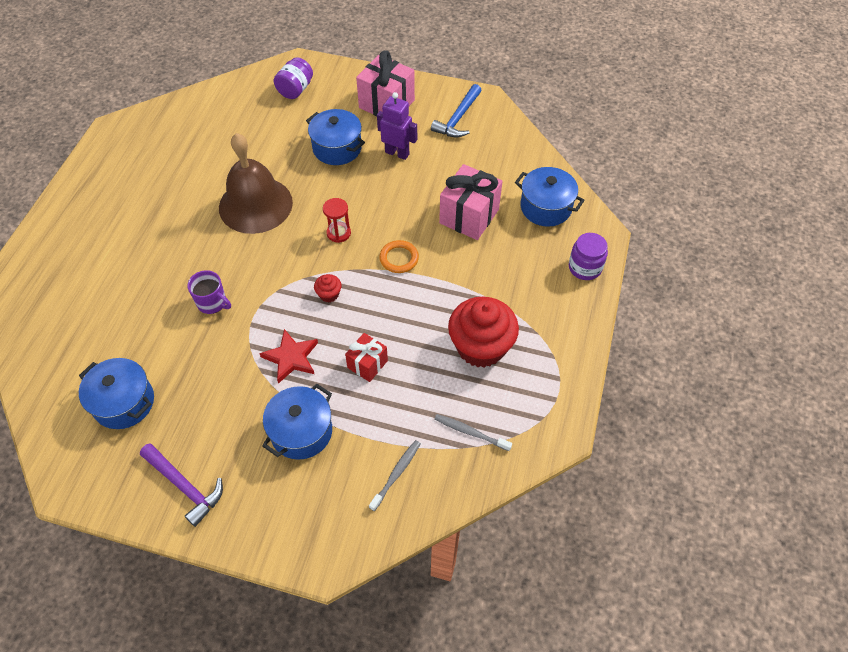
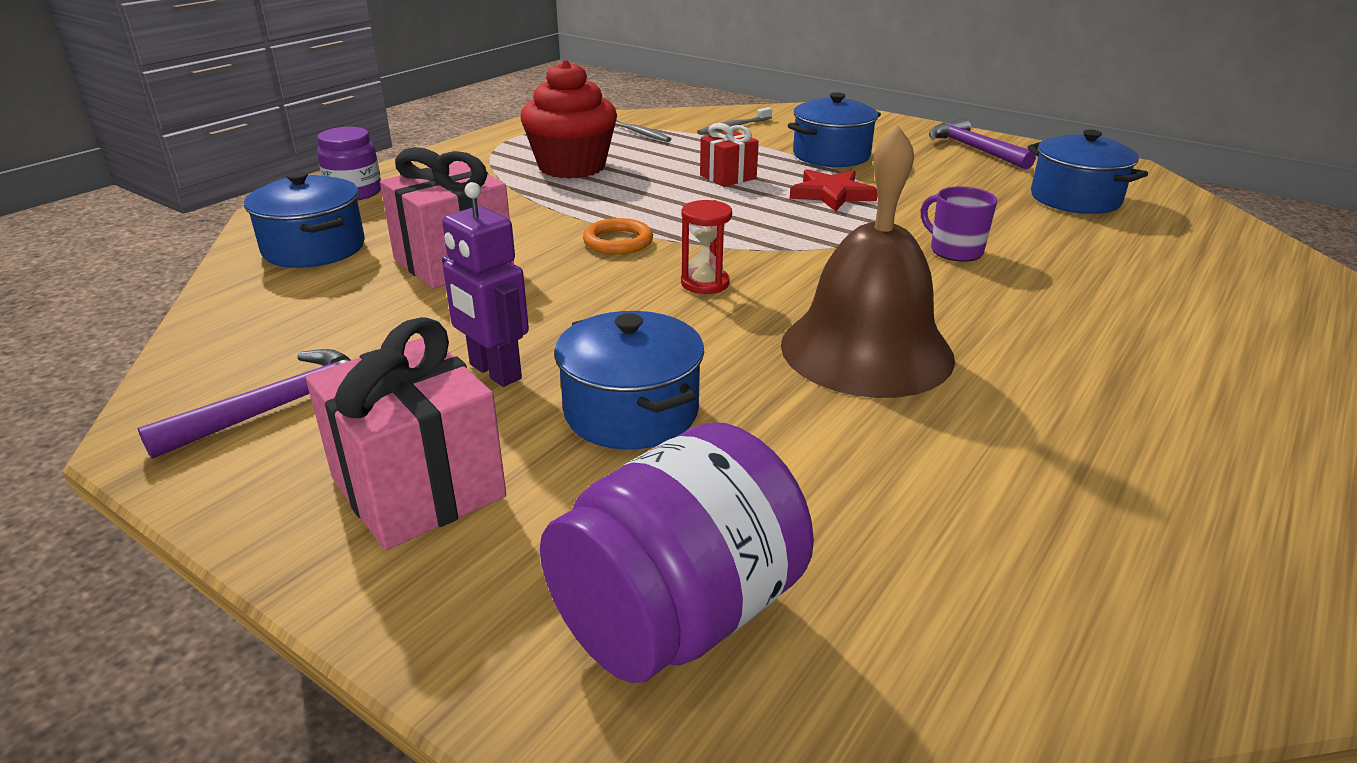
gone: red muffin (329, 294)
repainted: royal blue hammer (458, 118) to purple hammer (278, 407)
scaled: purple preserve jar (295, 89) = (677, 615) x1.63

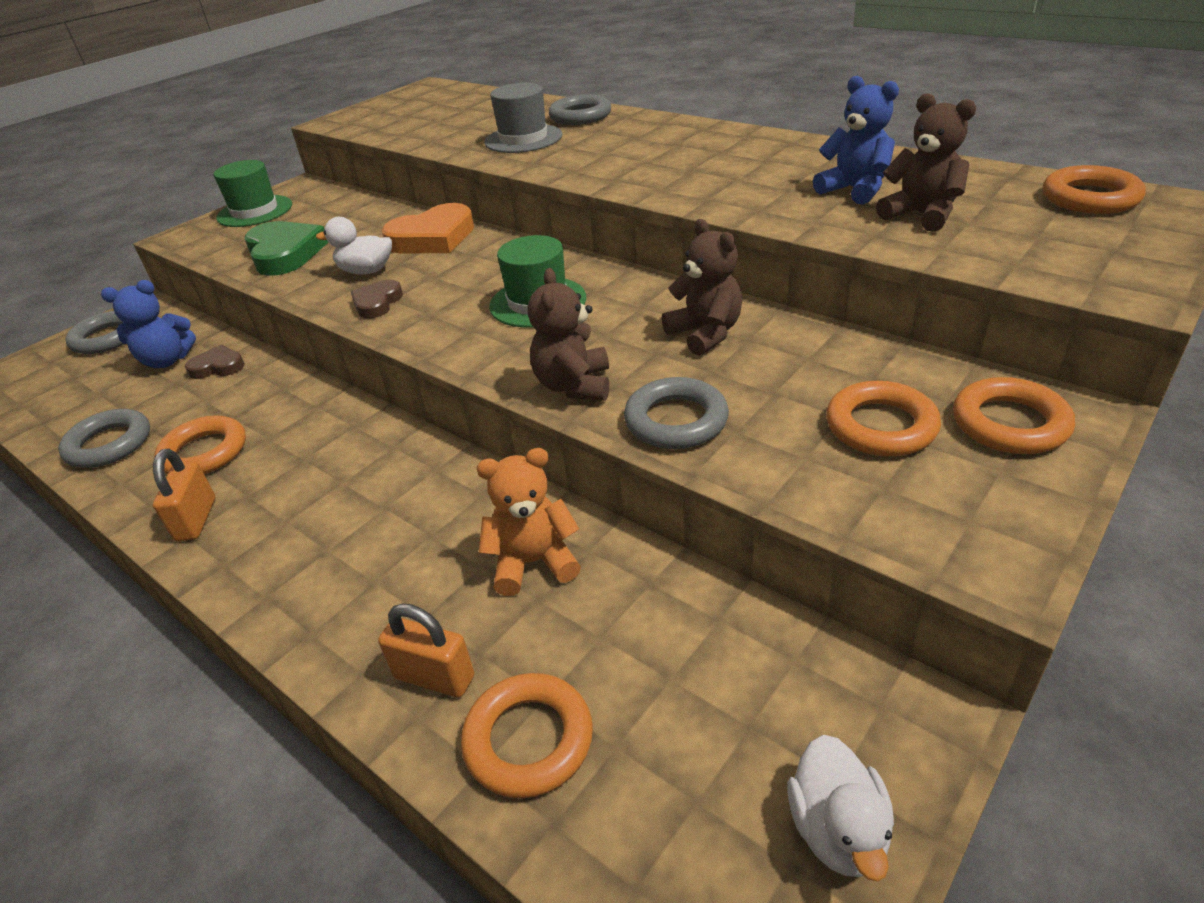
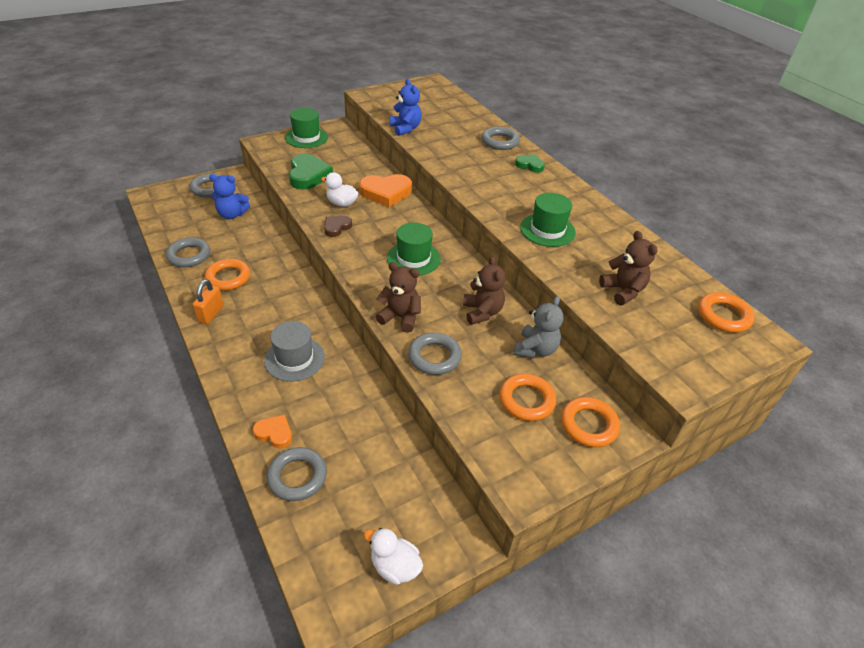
gone: brown love heart (218, 367); orange teddy bear (533, 562)
new: grey teddy bear (535, 349); green love heart (530, 165); green tall hat (547, 230)
shifted: grey tall hat (523, 139) to (294, 359); royal blue teddy bear (855, 190) to (405, 129)
swapped: orange padlock (434, 677) to orange love heart (274, 433)
repainted: orange torus (528, 740) to grey torus (297, 476)
rotated: brown teddy bear (574, 386) = (400, 317) 90 degrees clockwise; white toy duck (838, 829) = (395, 566) 105 degrees clockwise

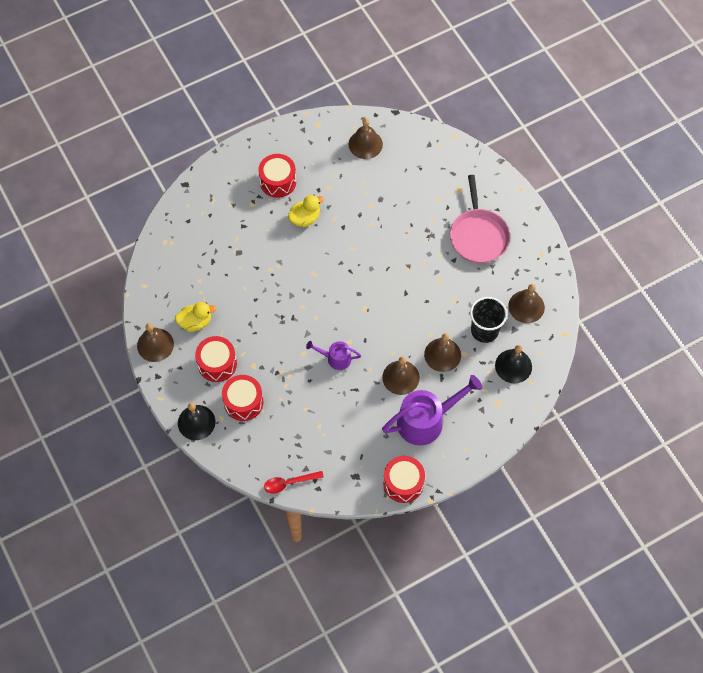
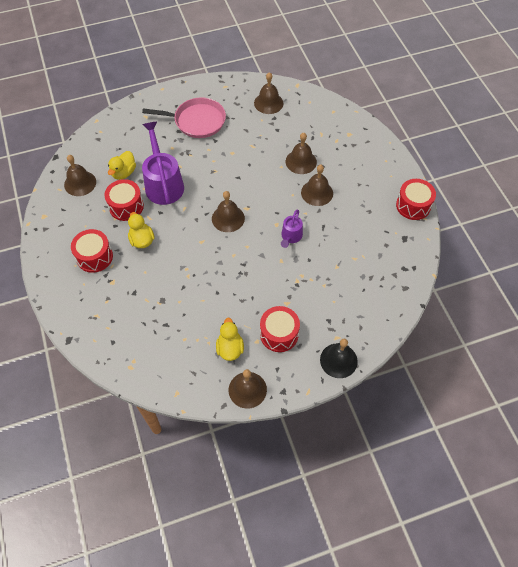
gone: red spoon (289, 483); jet-black beaker (484, 330); jet-black hand bell (513, 366)
new: bright yellow toy duck (124, 173); brown hand bell (228, 218)
shifted: red snare drum (243, 402) to (126, 206); purple sprinkling can (426, 420) to (163, 184)

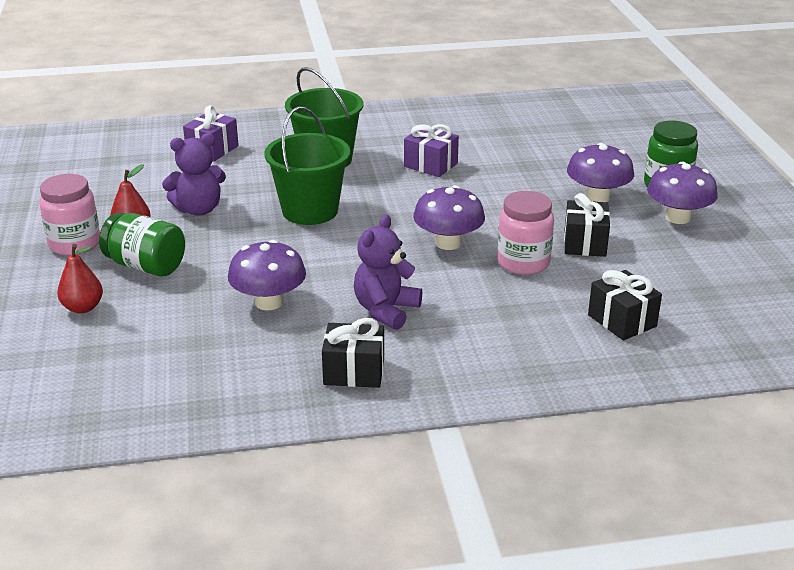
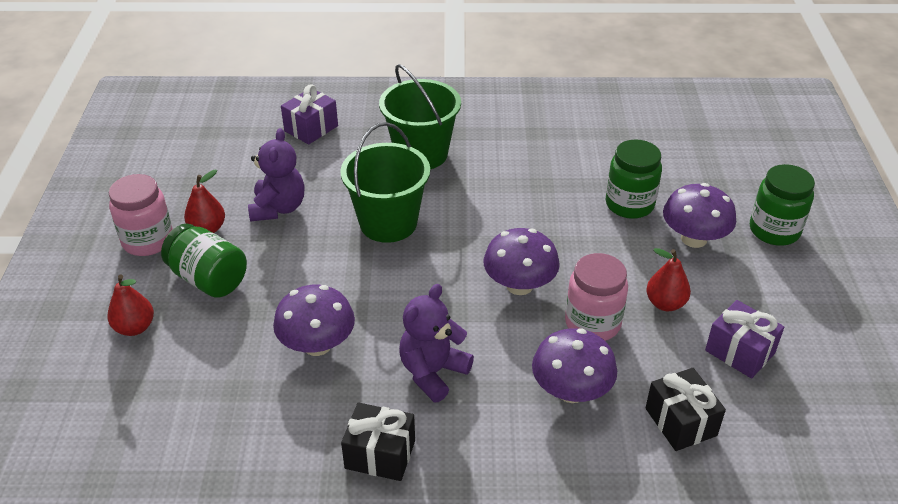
new: green preserve jar (629, 204)
shifted: purple wrapped gift (430, 165) to (739, 352); purple toadstool (678, 217) to (571, 390)
swapped: jet-black wrapped gift (585, 243) to red pear fruit (665, 303)
rotated: purple teddy bear (198, 209) = (278, 208) 75 degrees counterclockwise

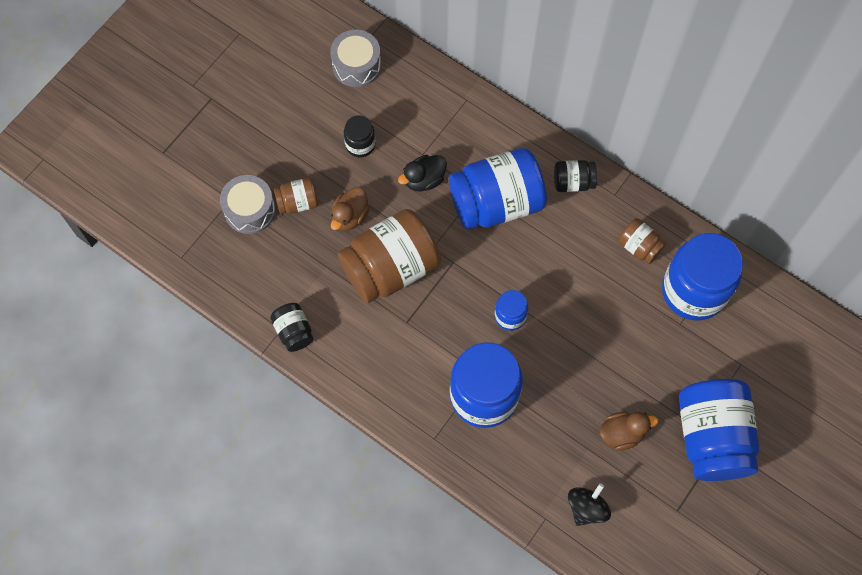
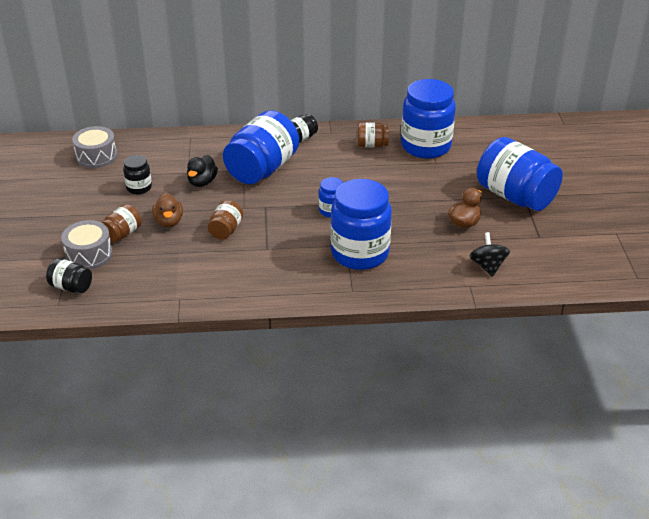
shifted: jet-black preserve jar (293, 331) to (71, 287)
scaled: brown preserve jar (390, 268) = (226, 230) x0.48

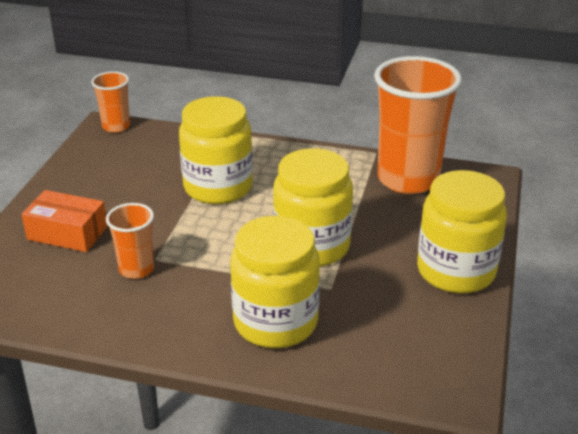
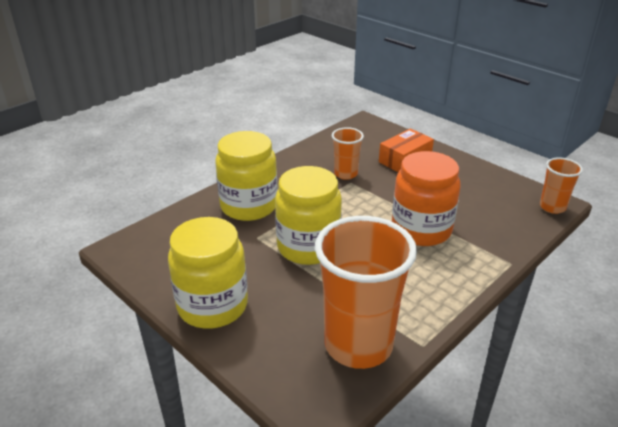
repainted: bright yellow preserve jar (218, 187) to orange preserve jar (421, 229)

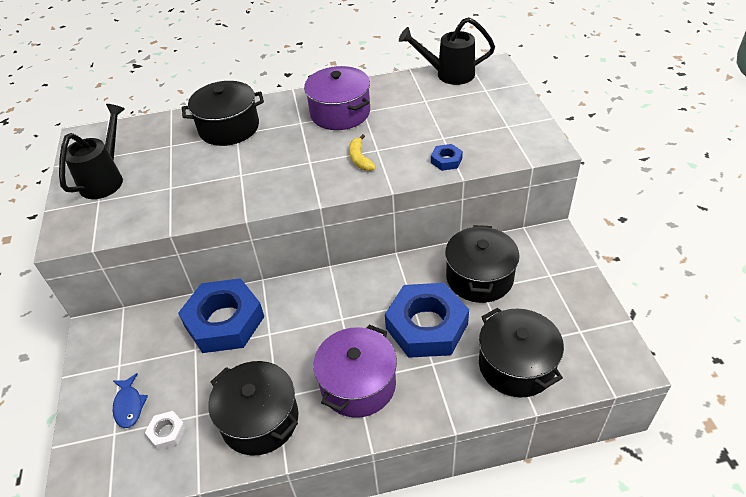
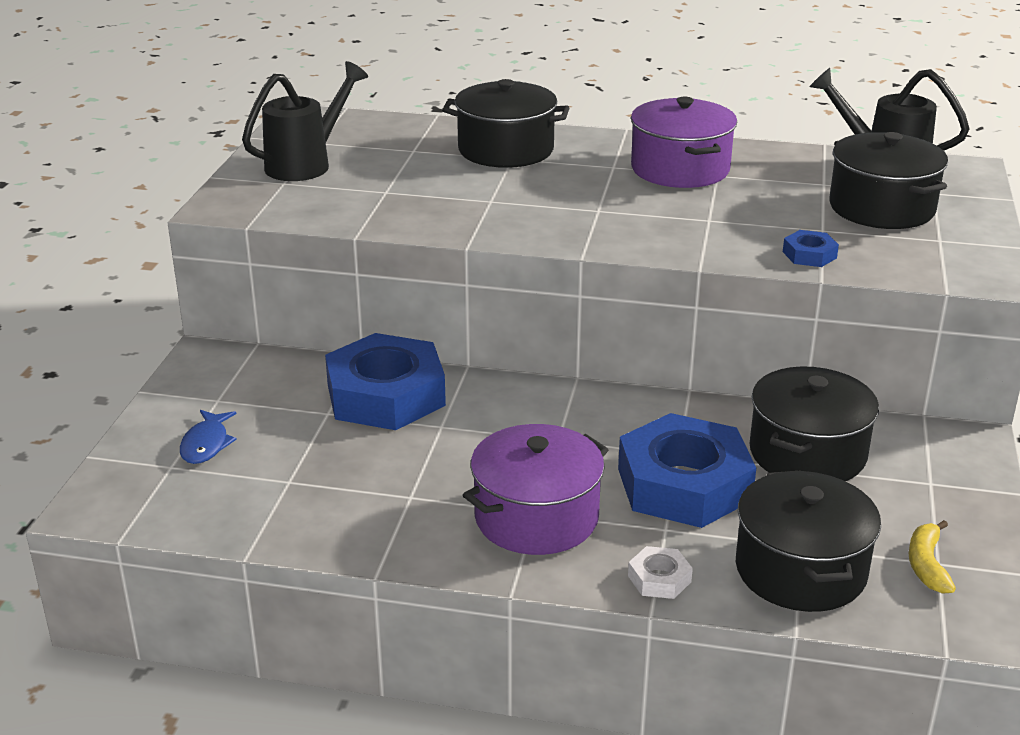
shifted: white hex nut (167, 432) to (659, 579); jet-black pot (260, 419) to (881, 208); bright yellow banana fruit (360, 159) to (927, 565)

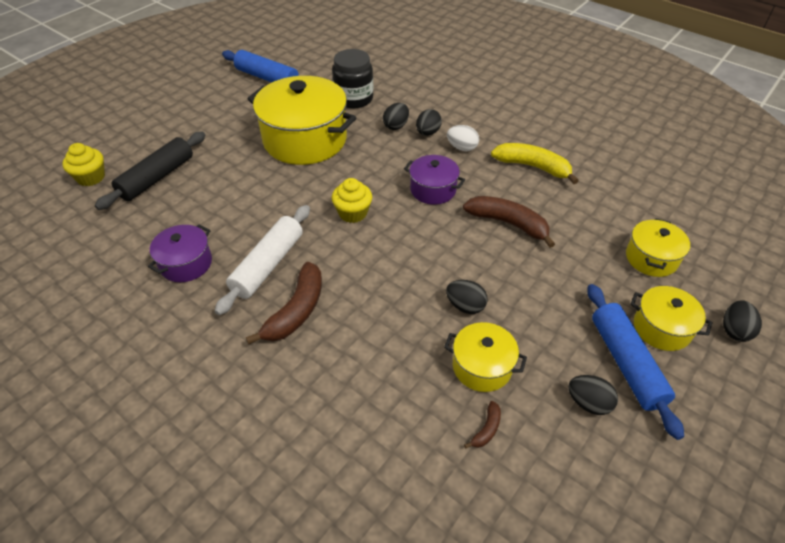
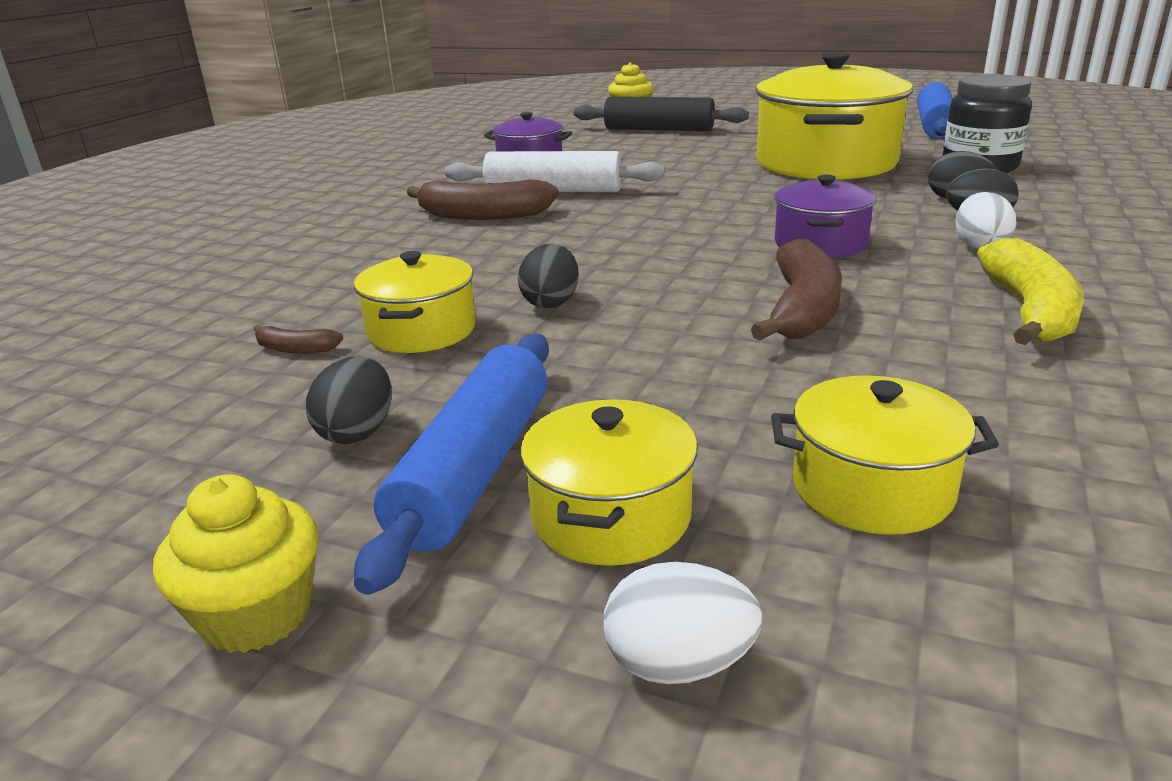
shifted: bright yellow muffin (353, 213) to (257, 614)
repainted: jet-black egg (734, 330) to white egg (679, 664)
rotated: royal blue pastry roller (626, 363) = (475, 469) 45 degrees counterclockwise

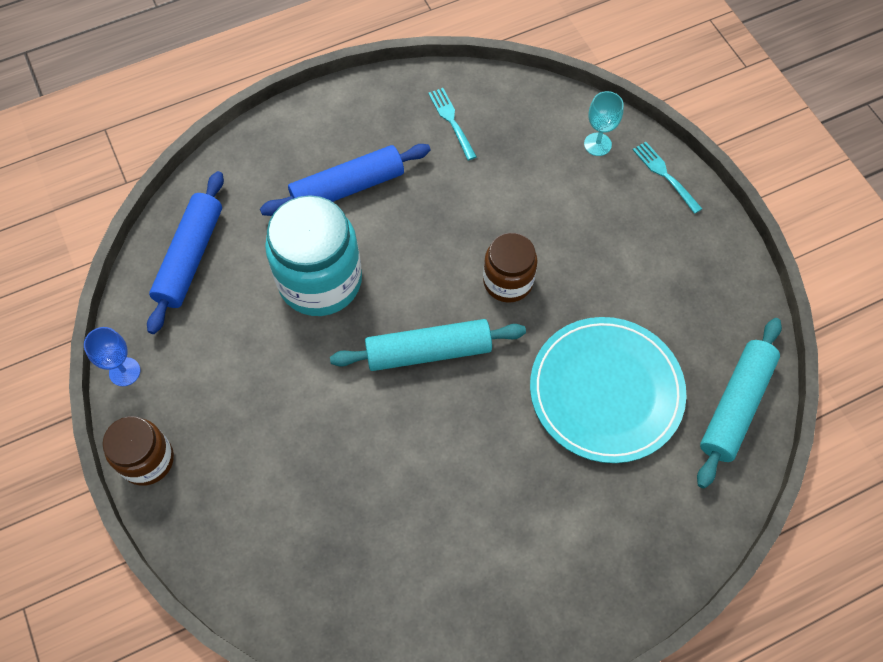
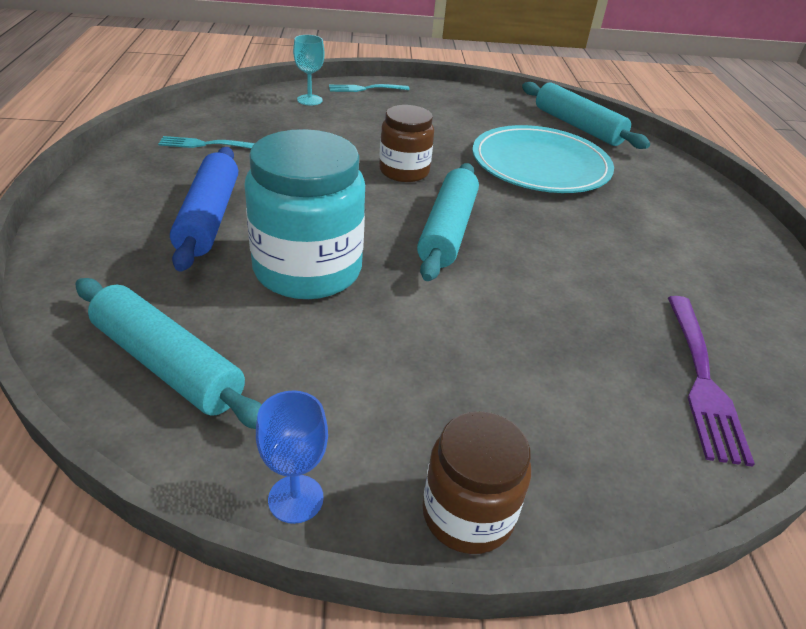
new: purple table fork (701, 378)
repainted: royal blue pastry roller (191, 257) to aqua pastry roller (168, 364)

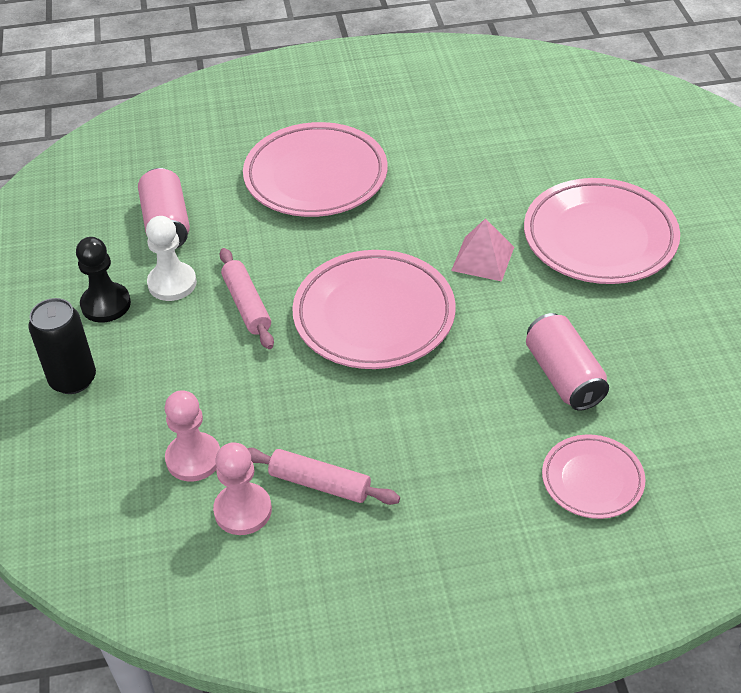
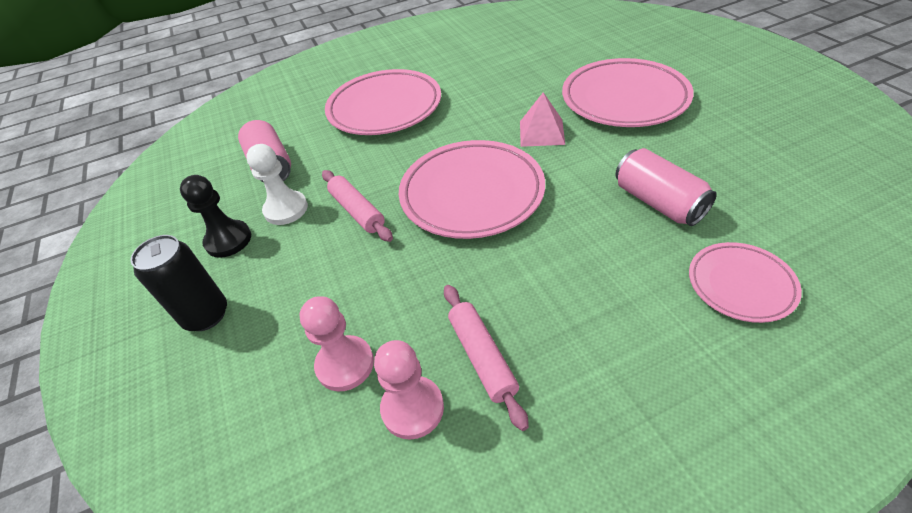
rotated: rose-pink pastry roller (320, 483) = (482, 357) 60 degrees clockwise

